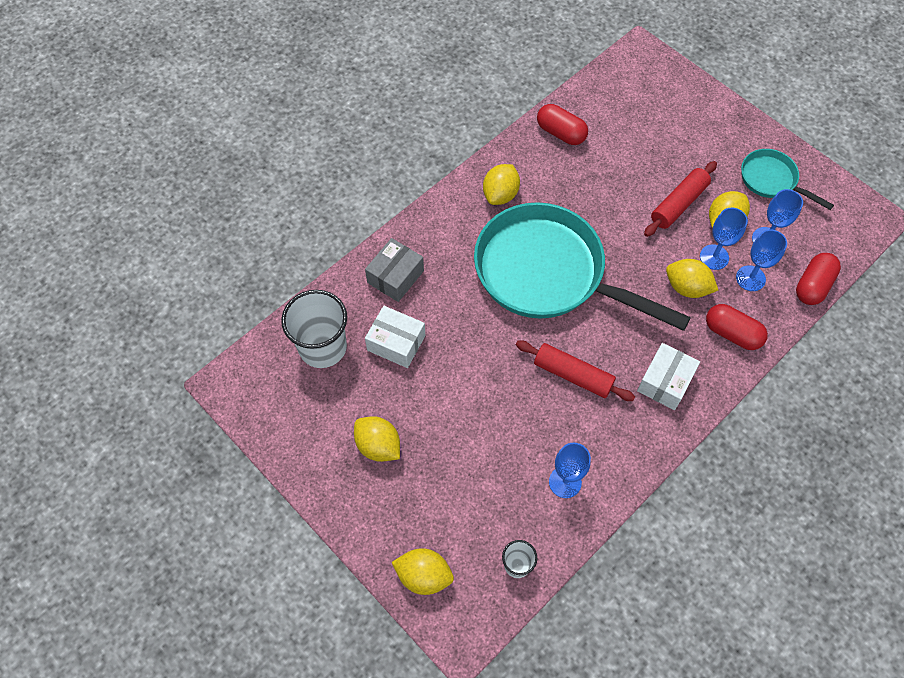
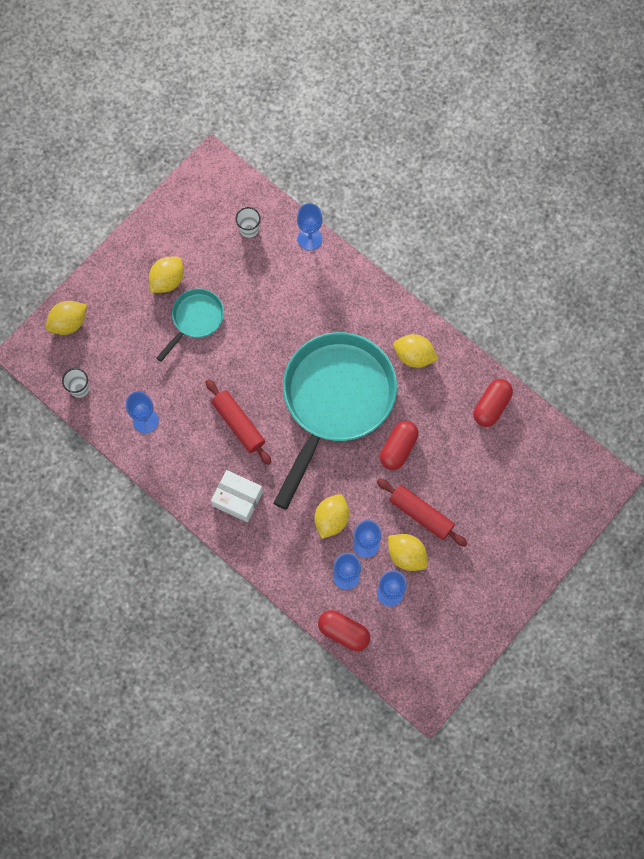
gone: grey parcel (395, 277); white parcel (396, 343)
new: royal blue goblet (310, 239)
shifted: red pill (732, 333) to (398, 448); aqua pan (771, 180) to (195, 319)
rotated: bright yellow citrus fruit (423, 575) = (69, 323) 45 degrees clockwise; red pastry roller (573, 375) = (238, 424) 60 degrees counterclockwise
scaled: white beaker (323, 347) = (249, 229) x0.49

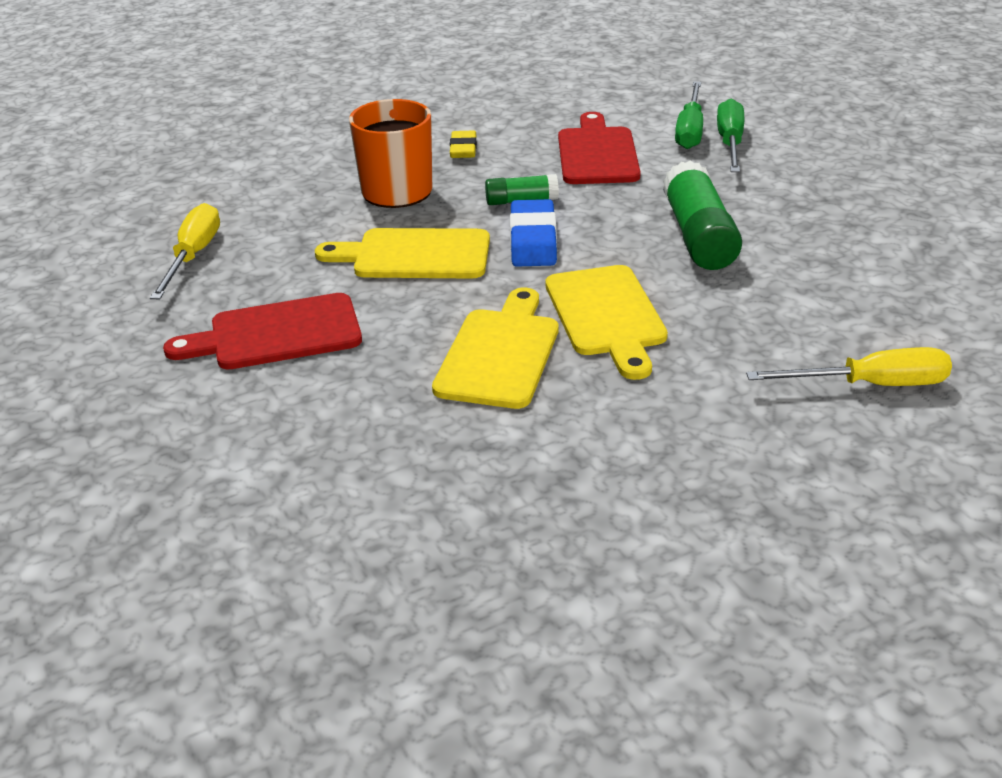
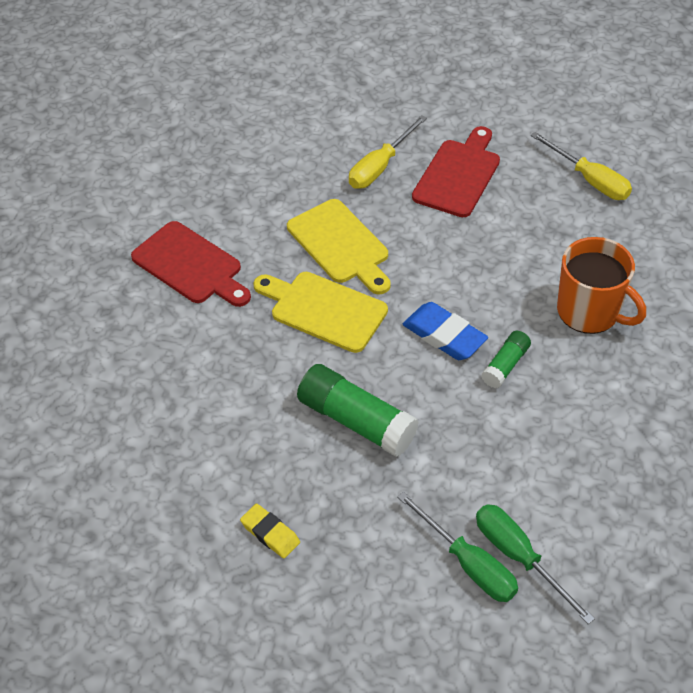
gone: bright yellow bread board (415, 255)
shifted: bright yellow eraser (463, 149) to (270, 533); red bread board (597, 154) to (190, 265); bright yellow hand screwdriver (870, 385) to (380, 166)

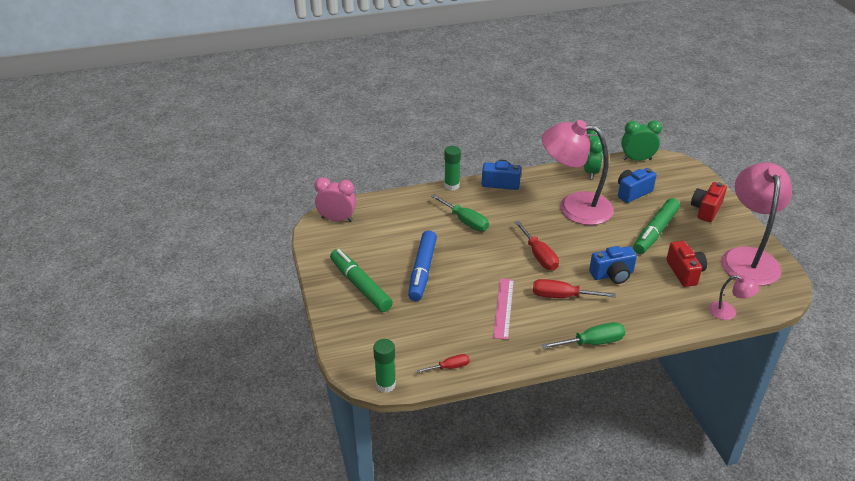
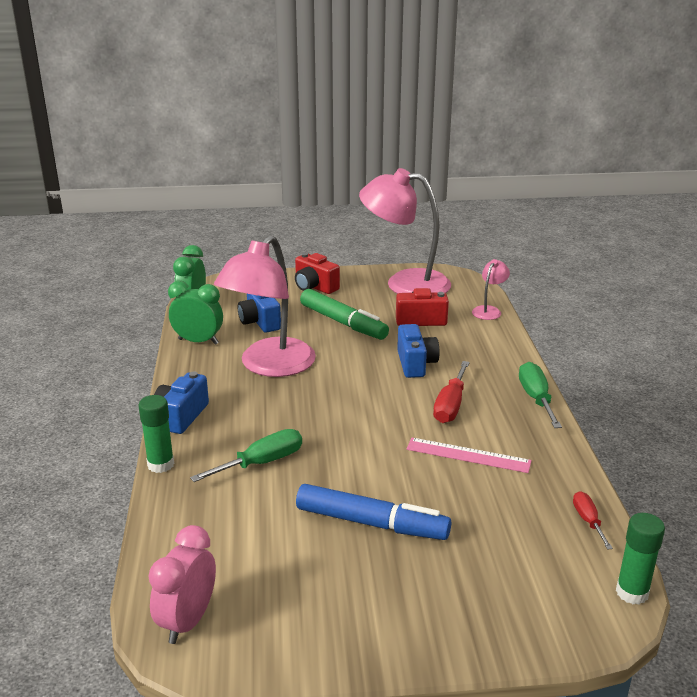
gone: green felt pen (360, 285); red hand screwdriver (539, 256)

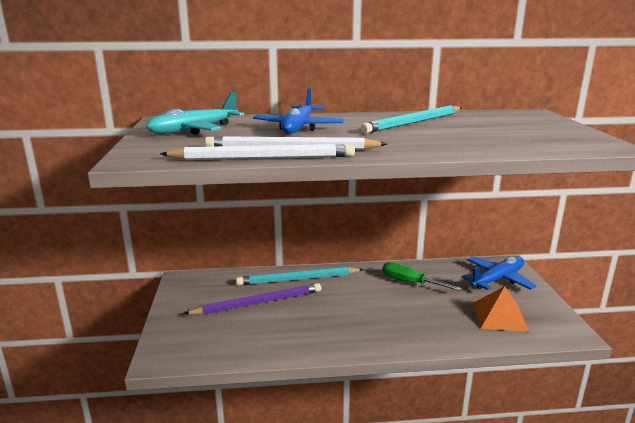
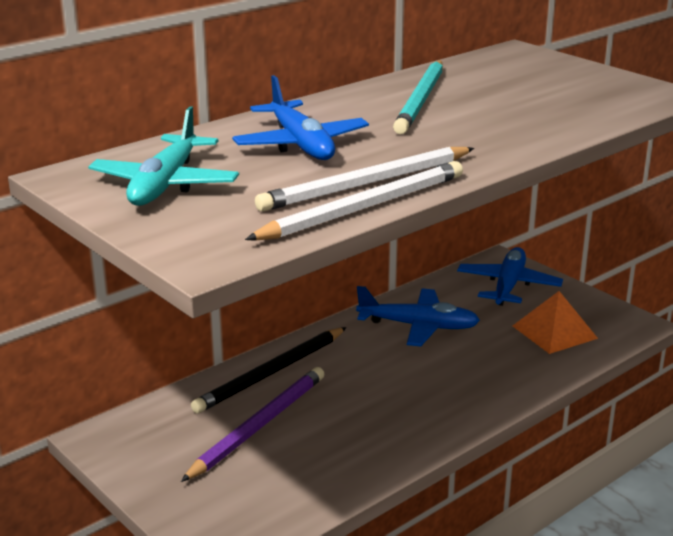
swapped: green hand screwdriver (410, 283) to royal blue aeroplane (418, 326)
repainted: aqua pencil (298, 279) to jet-black pencil (272, 373)

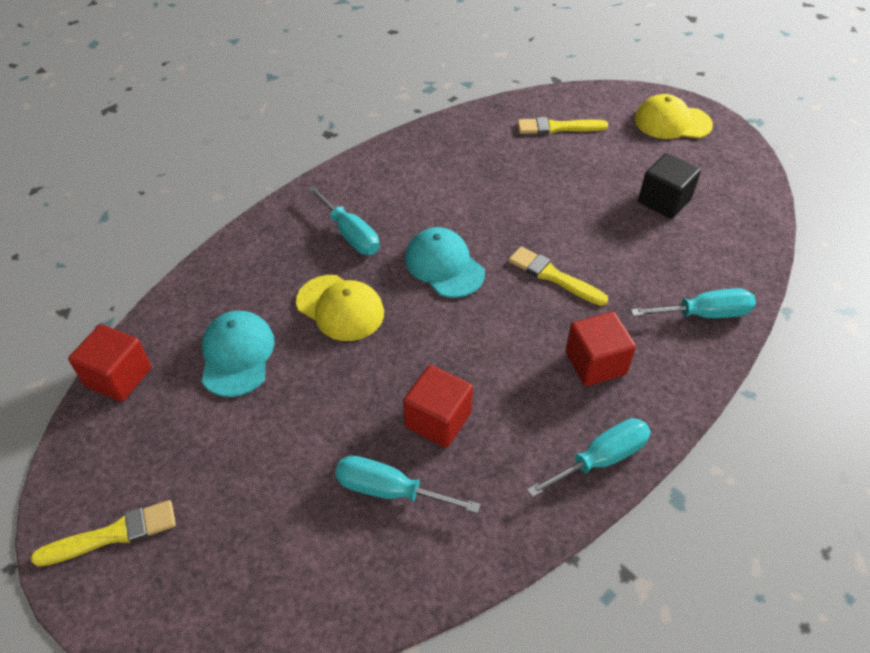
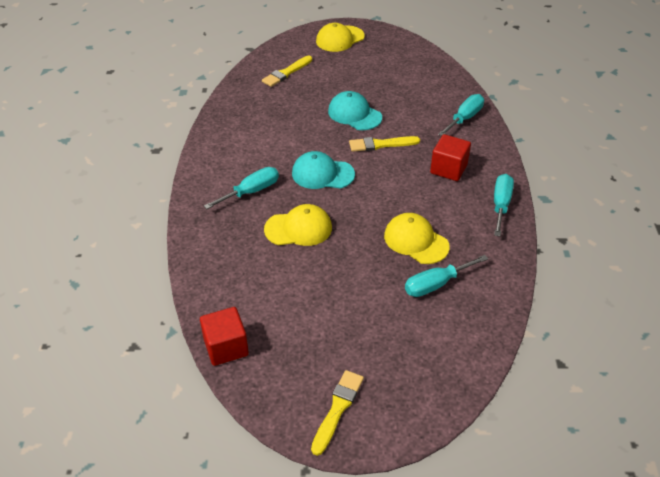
gone: jet-black cube (664, 201)
shifted: aqua cap (237, 355) to (354, 114)
swapped: red cube (438, 420) to bright yellow cap (416, 241)
rotated: aqua hand screwdriver (350, 235) = (251, 191) 45 degrees counterclockwise

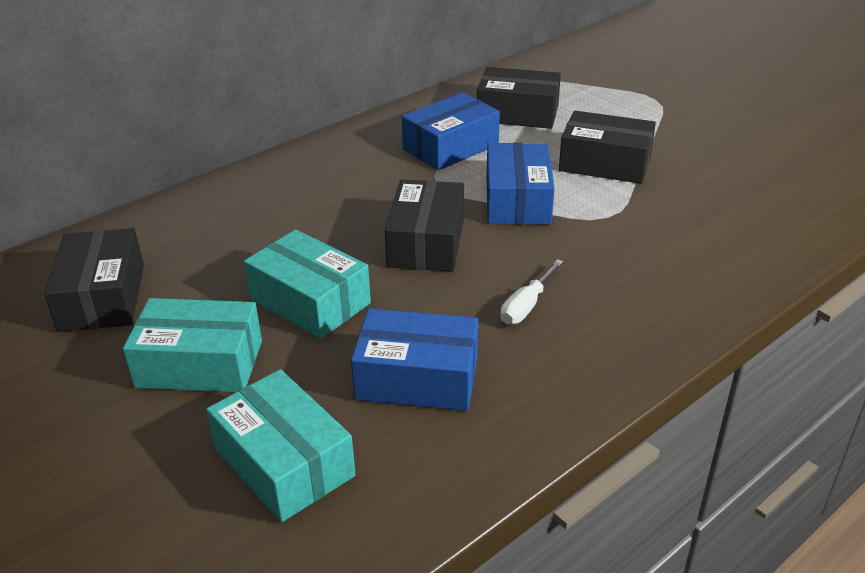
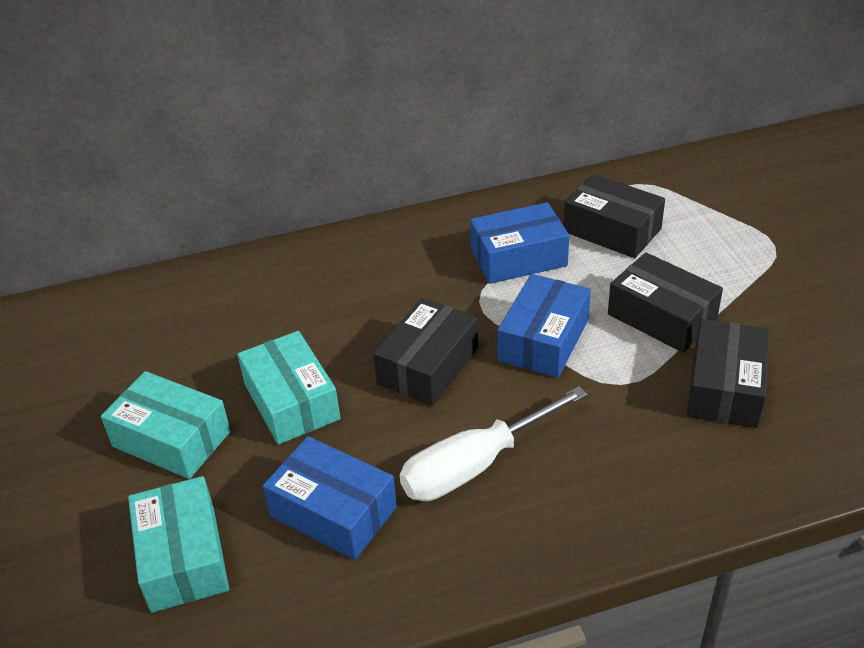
shifted: jet-black parcel (102, 297) to (724, 388)
scaled: white hand screwdriver (526, 305) = (475, 465) x1.94

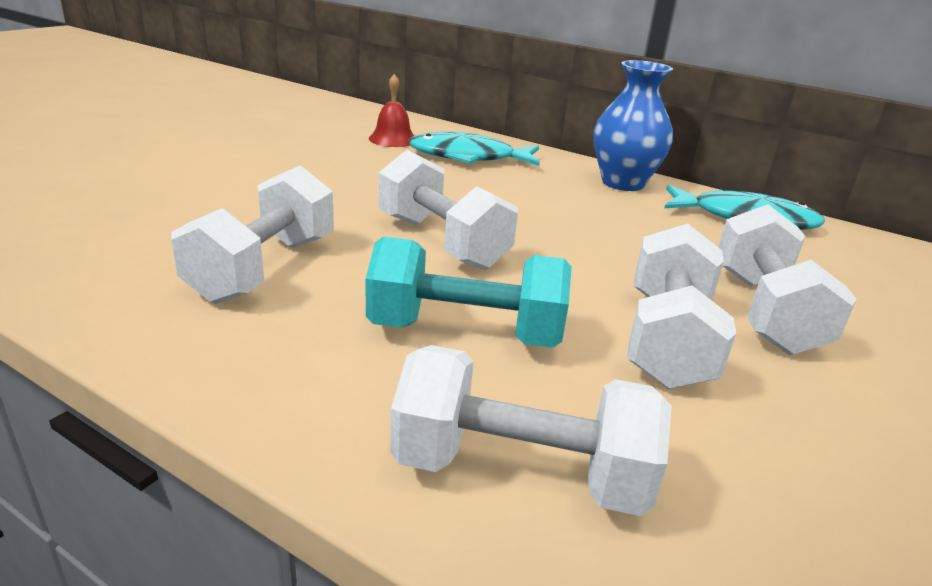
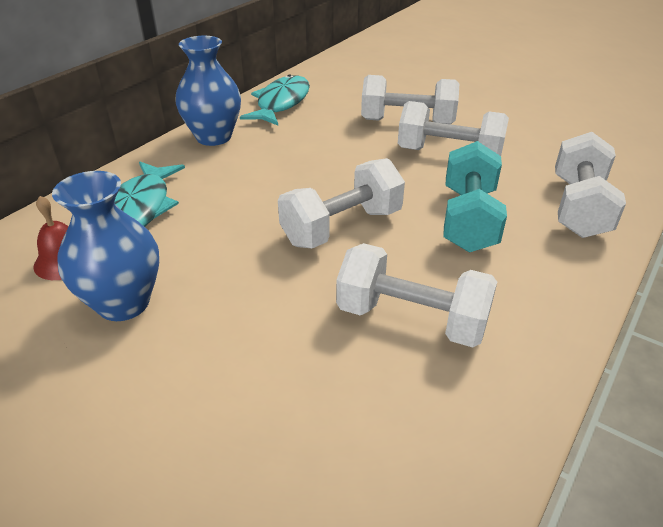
new: royal blue tall vase (123, 303)

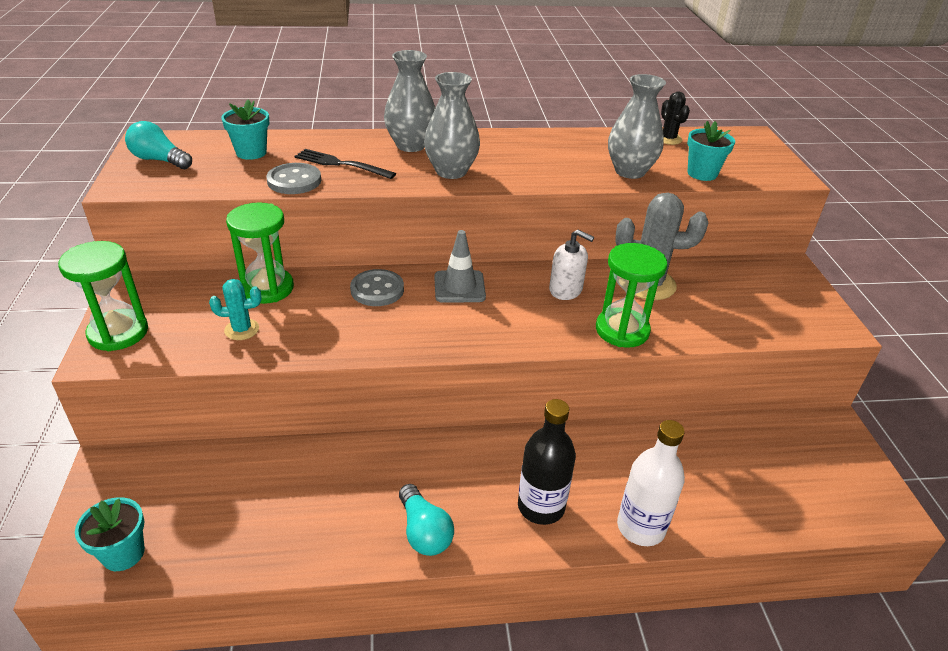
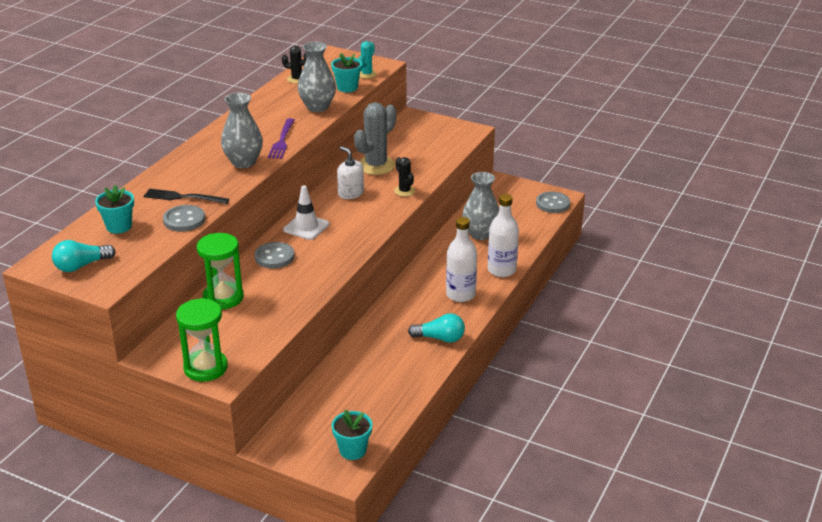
new: purple table fork (282, 141); grey shirt button (552, 204)
shifted: aqua prickly plant (242, 329) to (366, 74); grey tall vase (411, 145) to (480, 234)
swapped: green sand timer (622, 330) to jet-black prickly plant (404, 191)
repainted: grey safety cone (459, 287) to white safety cone (306, 227); jet-black drink bottle (541, 506) to white drink bottle (460, 294)
rotated: jet-black table fork (340, 164) = (182, 197) 45 degrees clockwise; white soap pump (566, 290) = (350, 193) 105 degrees counterclockwise

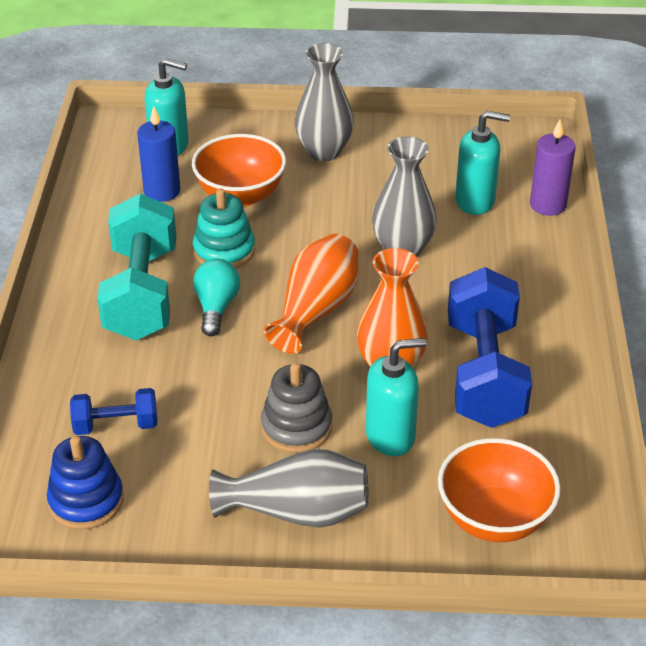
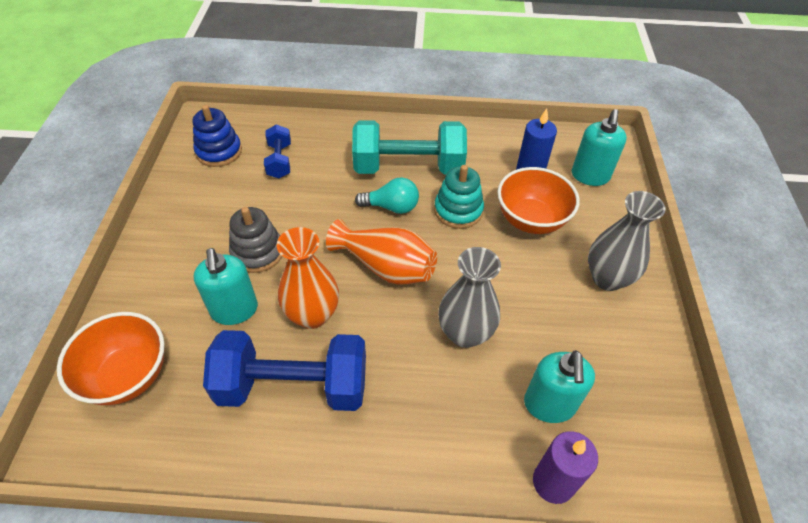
gone: grey tall vase (297, 512)

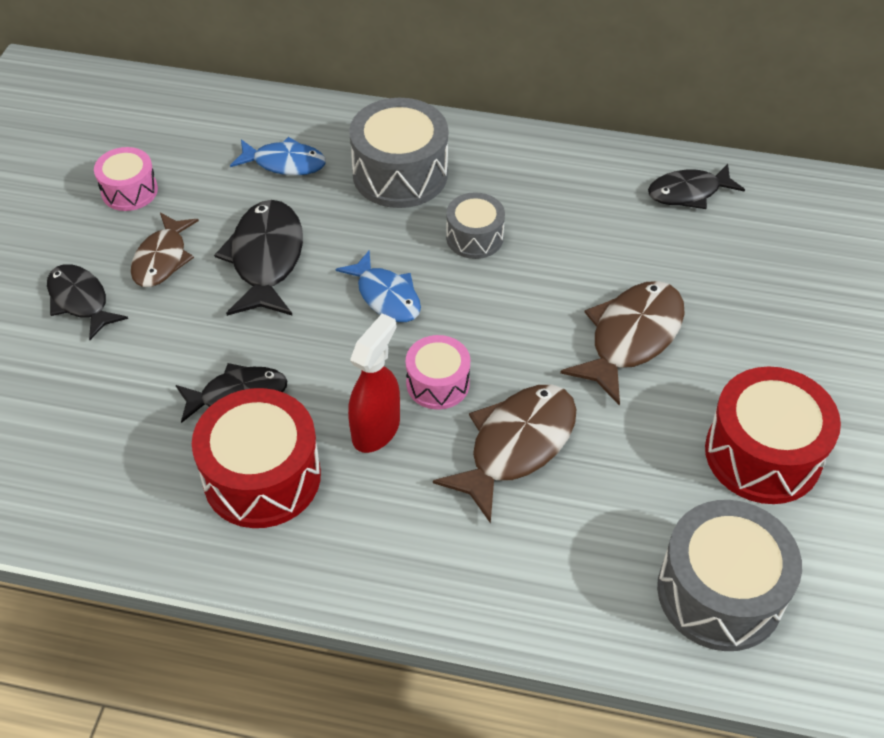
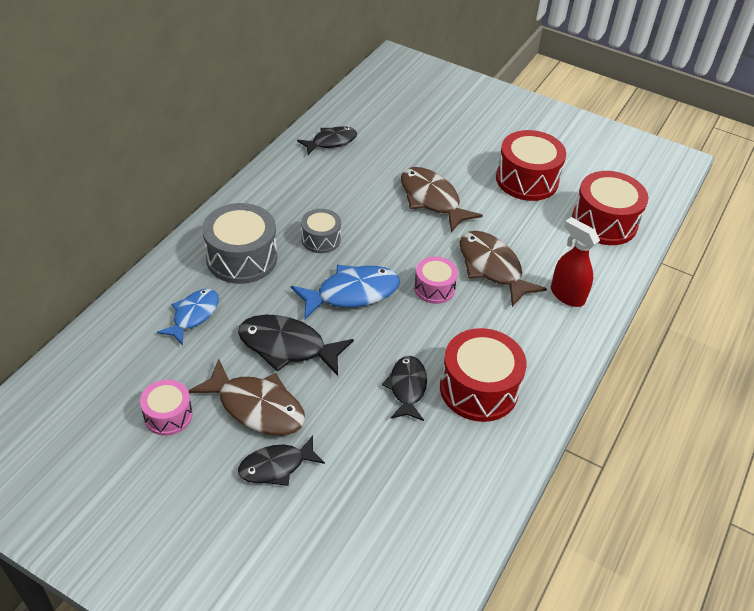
shifted: red sprayer (376, 429) to (567, 295)
repainted: grey snare drum (720, 592) to red snare drum (604, 222)
rotated: jet-black fish figure (688, 192) = (331, 142) 120 degrees counterclockwise
scaled: brown fish figure (162, 259) = (256, 407) x1.50; royal blue fish figure (386, 296) = (352, 293) x1.50

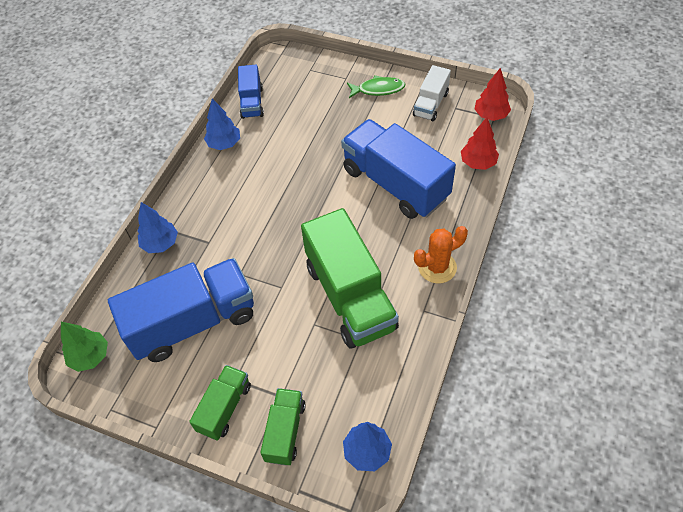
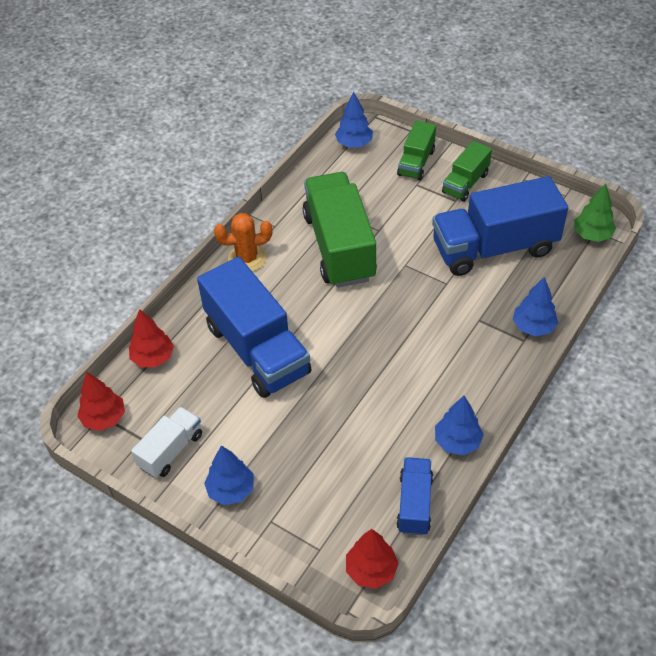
new: red toy tree (371, 570)
swapped: green fish figure (378, 89) to royal blue toy tree (231, 490)

